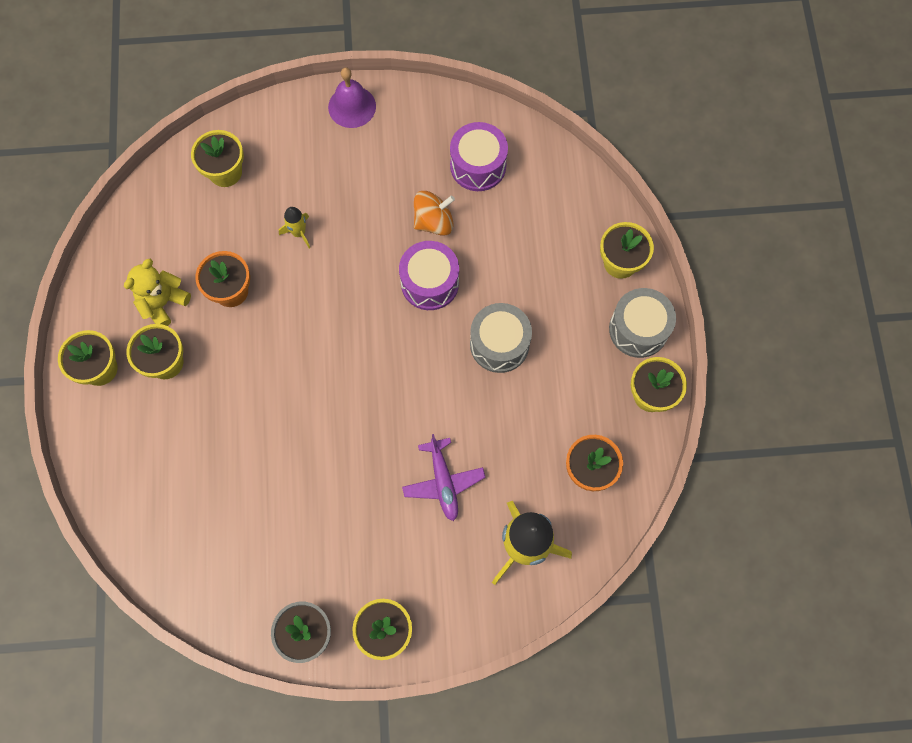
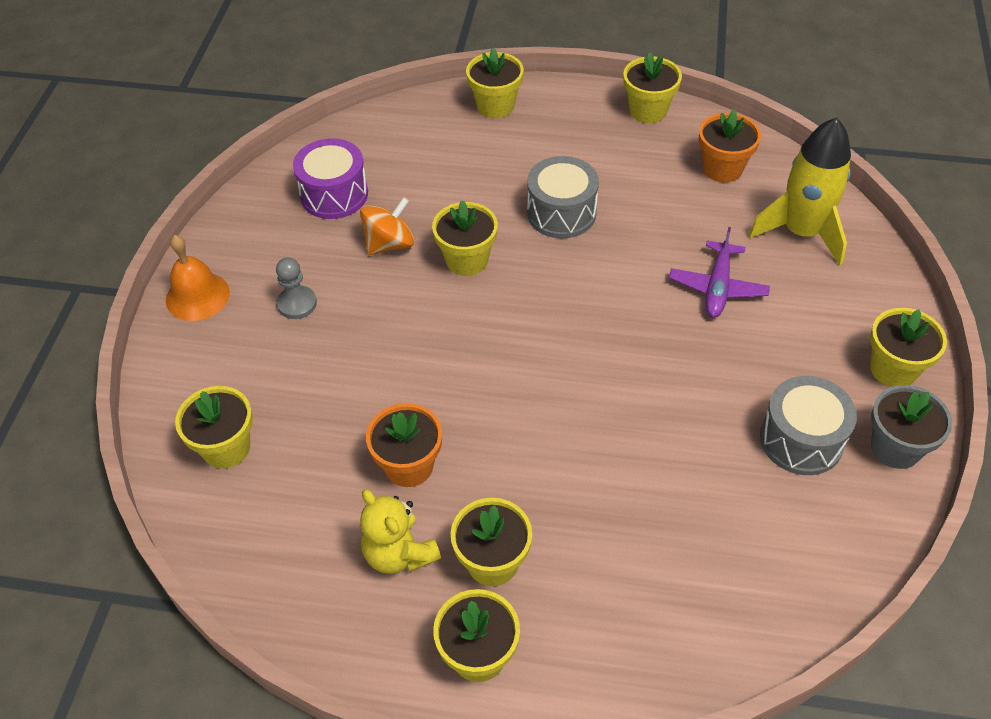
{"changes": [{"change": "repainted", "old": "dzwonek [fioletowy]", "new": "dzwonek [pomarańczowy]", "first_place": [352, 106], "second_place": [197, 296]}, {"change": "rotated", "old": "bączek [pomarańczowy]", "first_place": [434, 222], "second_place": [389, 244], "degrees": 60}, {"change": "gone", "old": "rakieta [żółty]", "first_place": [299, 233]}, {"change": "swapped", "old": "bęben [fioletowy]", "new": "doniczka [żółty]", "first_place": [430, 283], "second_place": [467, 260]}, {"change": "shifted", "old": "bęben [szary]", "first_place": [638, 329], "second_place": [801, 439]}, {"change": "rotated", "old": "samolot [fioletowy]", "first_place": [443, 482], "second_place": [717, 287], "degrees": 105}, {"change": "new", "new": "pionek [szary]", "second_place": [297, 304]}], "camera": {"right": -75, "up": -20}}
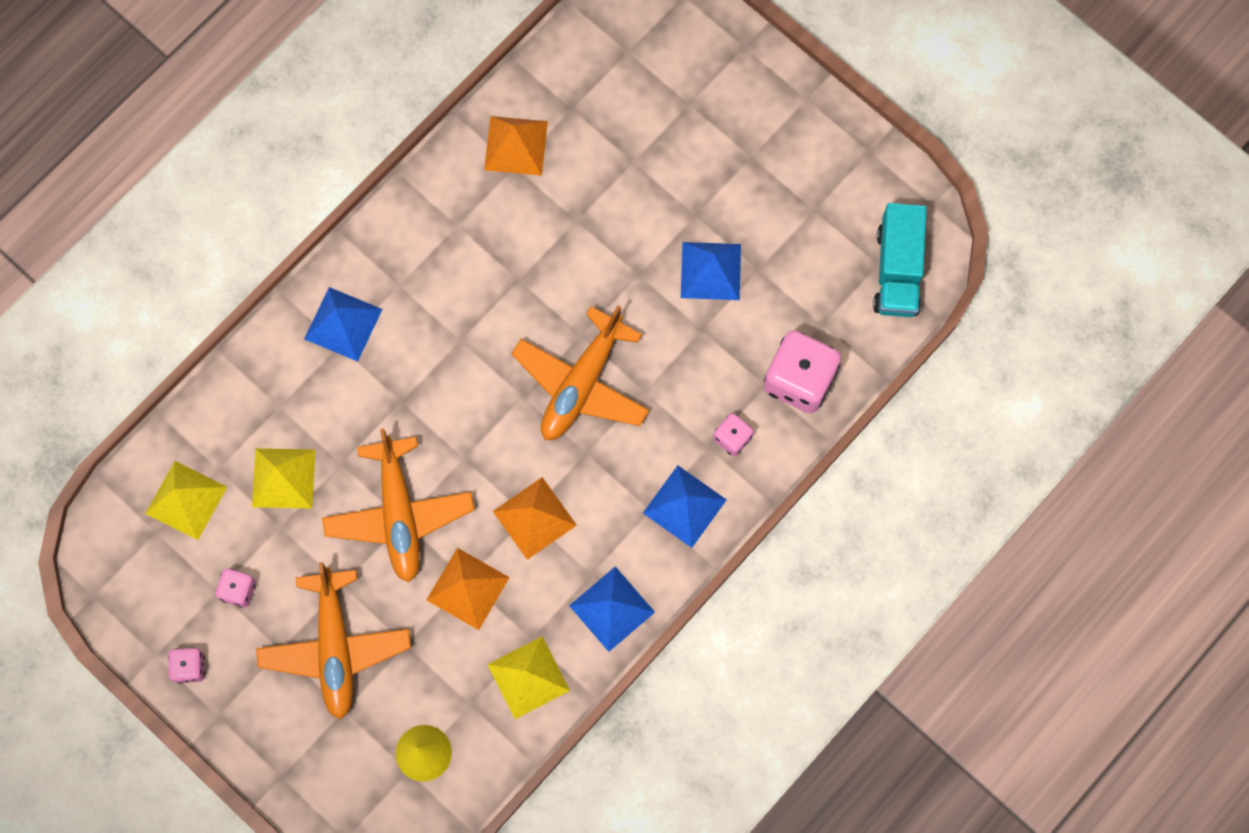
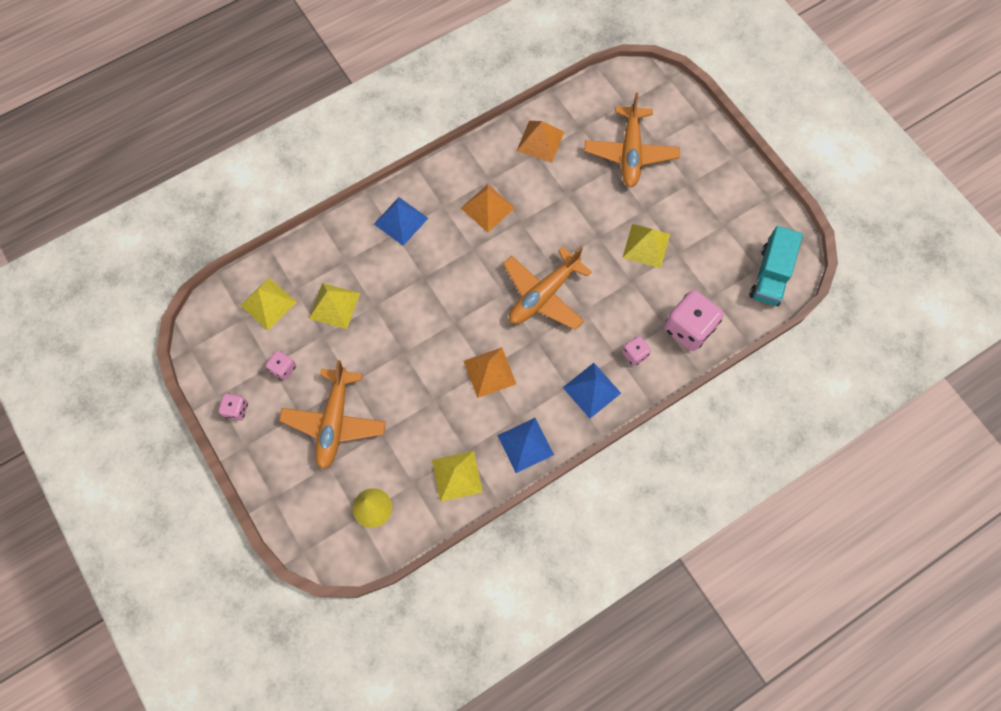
{"changes": [{"change": "repainted", "old": "piramida [niebieski]", "new": "piramida [żółty]", "first_place": [710, 270], "second_place": [646, 245]}, {"change": "shifted", "old": "samolot [pomarańczowy]", "first_place": [399, 514], "second_place": [630, 152]}, {"change": "shifted", "old": "piramida [pomarańczowy]", "first_place": [467, 588], "second_place": [487, 208]}], "camera": {"right": 15, "up": -5}}
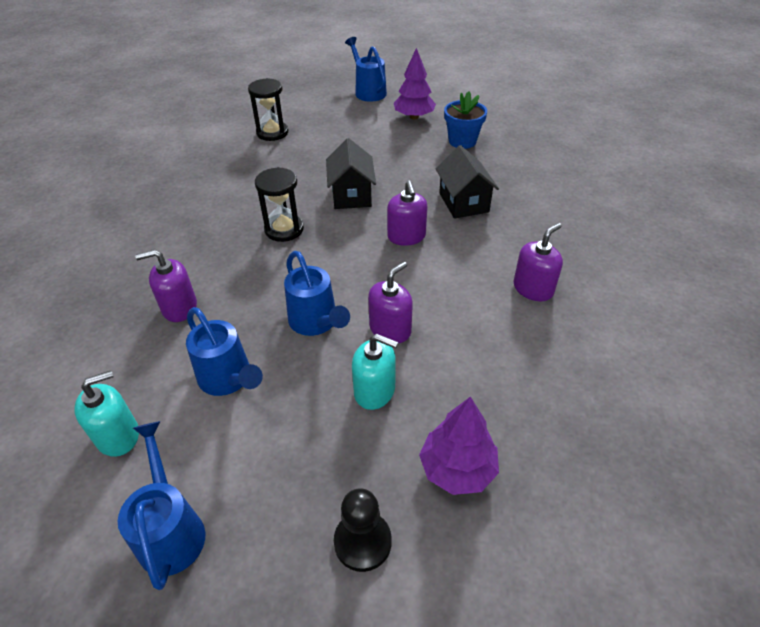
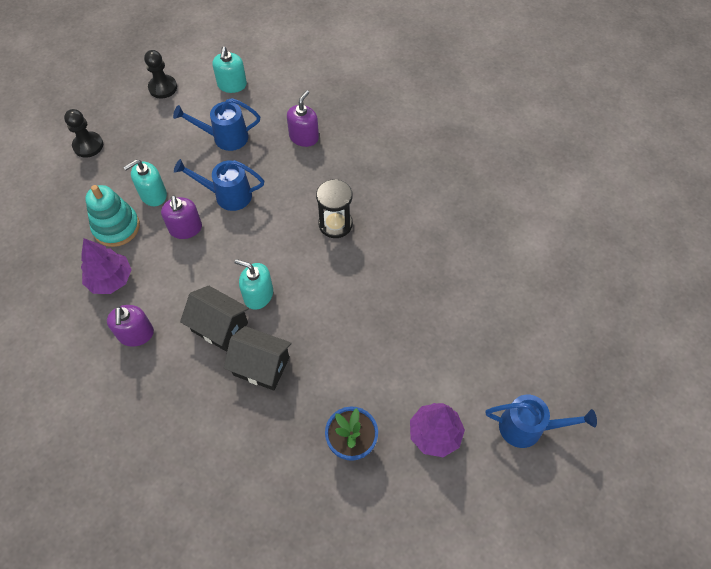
{"changes": [{"change": "gone", "old": "klepsydra [czarny]", "first_place": [272, 133]}, {"change": "shifted", "old": "domek [czarny]", "first_place": [351, 195], "second_place": [219, 327]}, {"change": "repainted", "old": "dozownik mydła [fioletowy]", "new": "dozownik mydła [turkusowy]", "first_place": [406, 236], "second_place": [258, 295]}, {"change": "shifted", "old": "drzewko [fioletowy]", "first_place": [457, 469], "second_place": [110, 279]}, {"change": "swapped", "old": "konewka [niebieski]", "new": "pionek [czarny]", "first_place": [171, 529], "second_place": [163, 88]}, {"change": "new", "new": "zabawka nakładanka [turkusowy]", "second_place": [116, 227]}], "camera": {"right": 125, "up": 15}}
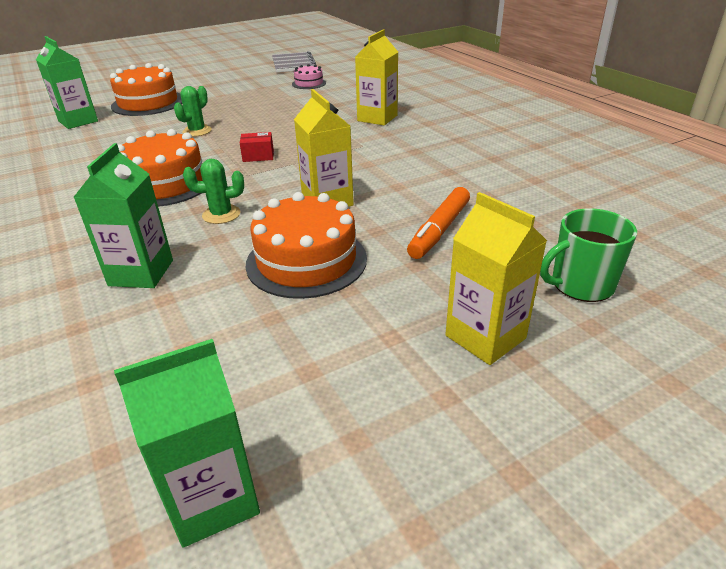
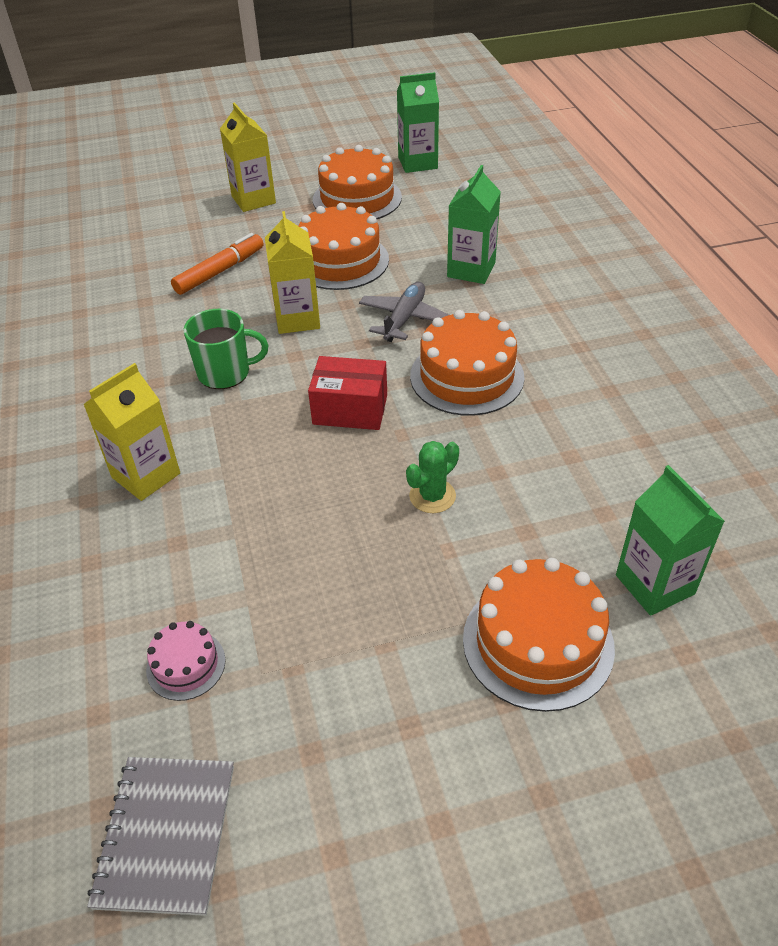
{"changes": [{"change": "scaled", "old": "pudełko [czerwony]", "first_place": [258, 156], "second_place": [350, 409], "factor": 1.69}, {"change": "swapped", "old": "kaktus [zielony]", "new": "samolot [szary]", "first_place": [221, 214], "second_place": [404, 319]}, {"change": "shifted", "old": "kubek [zielony]", "first_place": [581, 285], "second_place": [225, 373]}, {"change": "new", "new": "tort [pomarańczowy]", "second_place": [357, 198]}], "camera": {"right": -165, "up": 10}}
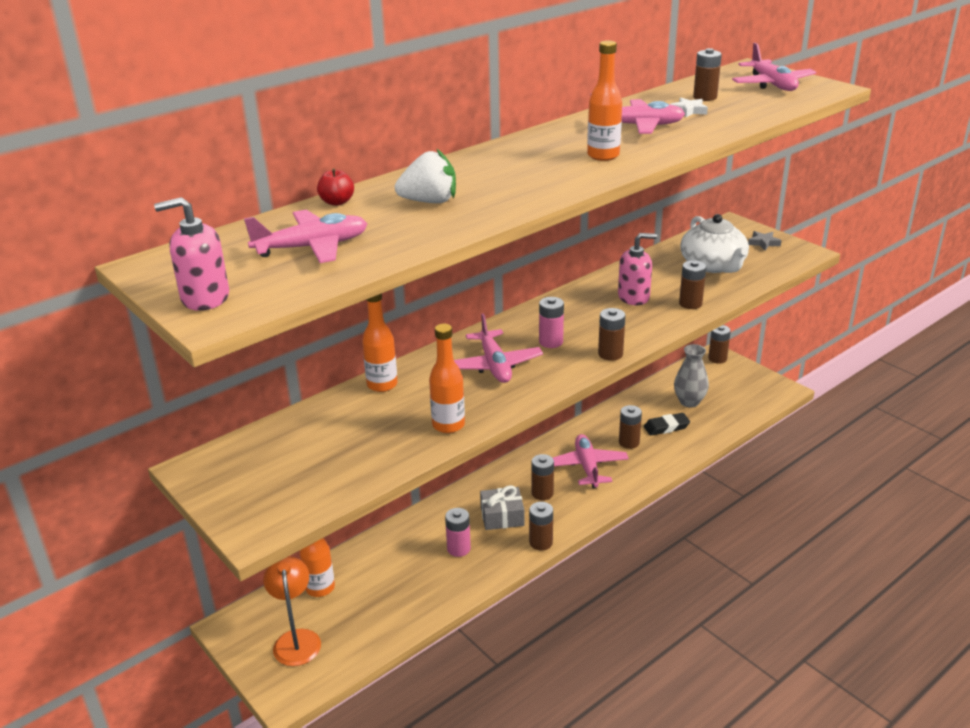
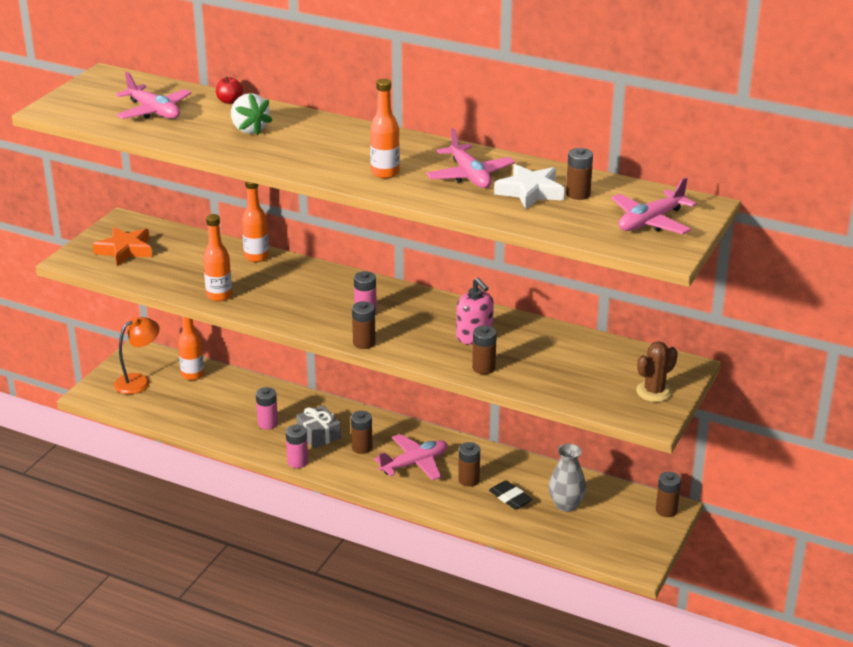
{"changes": [{"change": "scaled", "old": "gwiazda [biały]", "first_place": [688, 111], "second_place": [530, 192], "factor": 1.86}, {"change": "gone", "old": "dozownik mydła [różowy]", "first_place": [205, 298]}, {"change": "gone", "old": "imbryk [biały]", "first_place": [713, 265]}, {"change": "swapped", "old": "gwiazda [szary]", "new": "kaktus [brązowy]", "first_place": [763, 243], "second_place": [654, 391]}, {"change": "gone", "old": "samolot [różowy]", "first_place": [494, 365]}, {"change": "repainted", "old": "bateria [brązowy]", "new": "bateria [różowy]", "first_place": [541, 542], "second_place": [297, 462]}, {"change": "new", "new": "gwiazda [pomarańczowy]", "second_place": [125, 250]}], "camera": {"right": 65, "up": 0}}
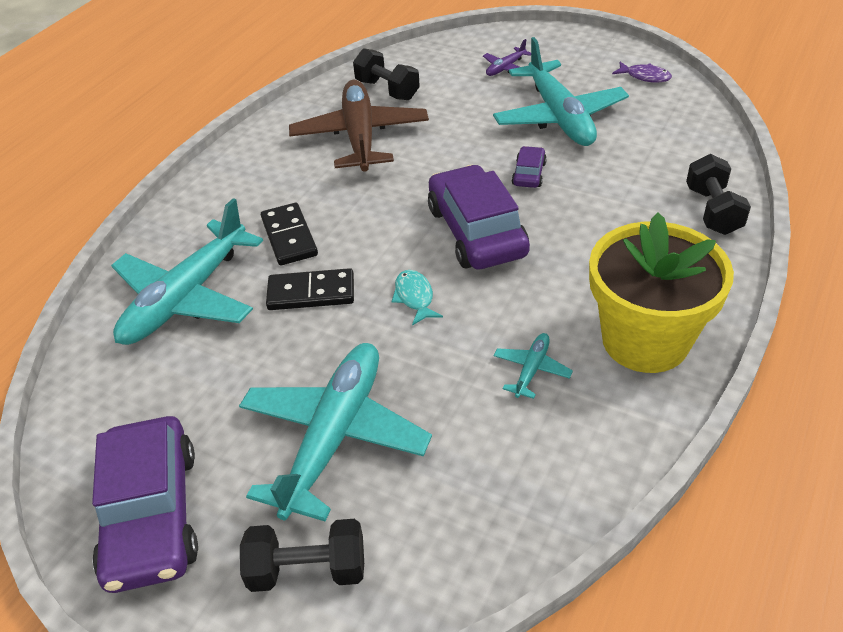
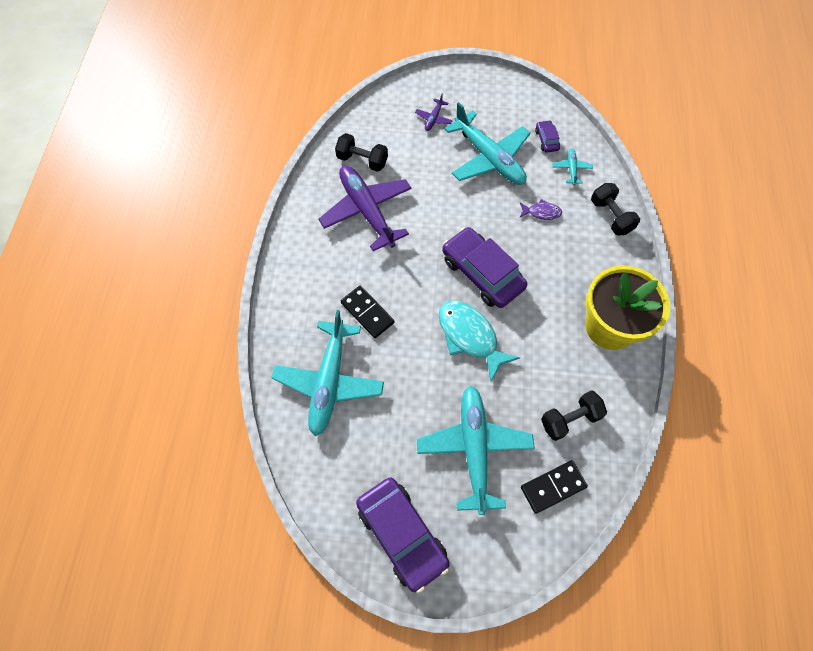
{"changes": [{"change": "shifted", "old": "ryba [fioletowy]", "first_place": [645, 77], "second_place": [541, 212]}, {"change": "repainted", "old": "samolot [brązowy]", "new": "samolot [fioletowy]", "first_place": [360, 137], "second_place": [367, 211]}, {"change": "shifted", "old": "samochód [fioletowy]", "first_place": [529, 174], "second_place": [546, 140]}, {"change": "shifted", "old": "kostka domina [czarny]", "first_place": [311, 293], "second_place": [553, 487]}, {"change": "scaled", "old": "ryba [turkusowy]", "first_place": [414, 297], "second_place": [470, 337], "factor": 1.98}, {"change": "shifted", "old": "samolot [turkusowy]", "first_place": [531, 370], "second_place": [571, 169]}, {"change": "shifted", "old": "hantel [czarny]", "first_place": [308, 569], "second_place": [570, 419]}], "camera": {"right": -25, "up": 20}}
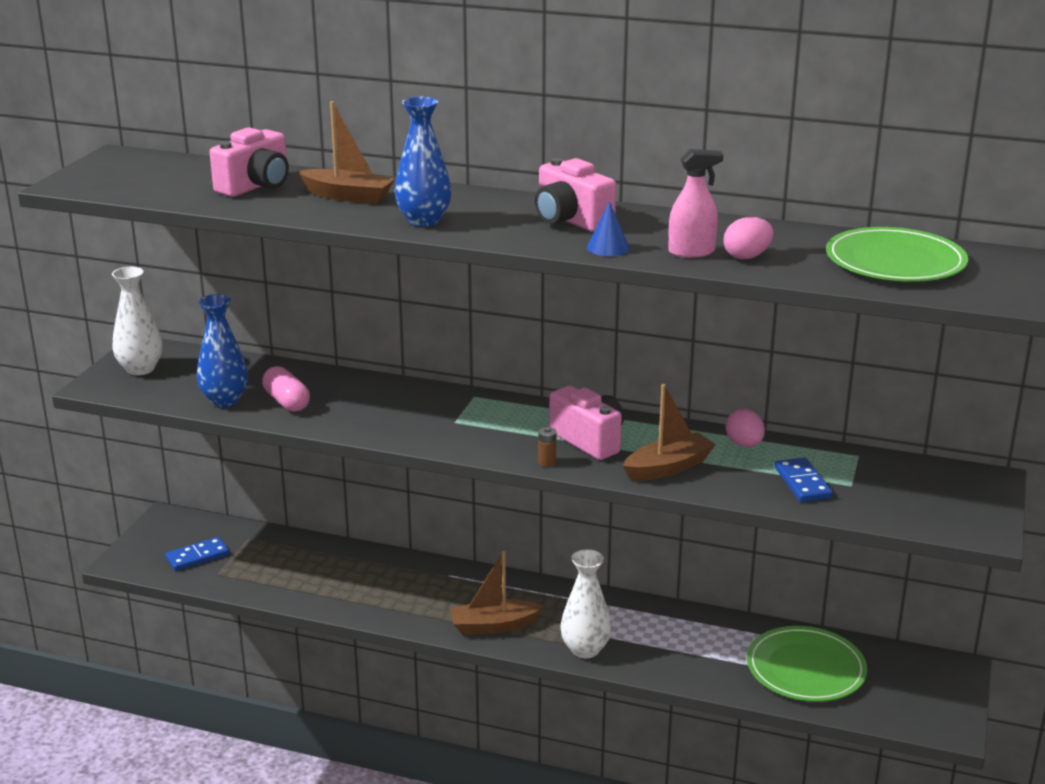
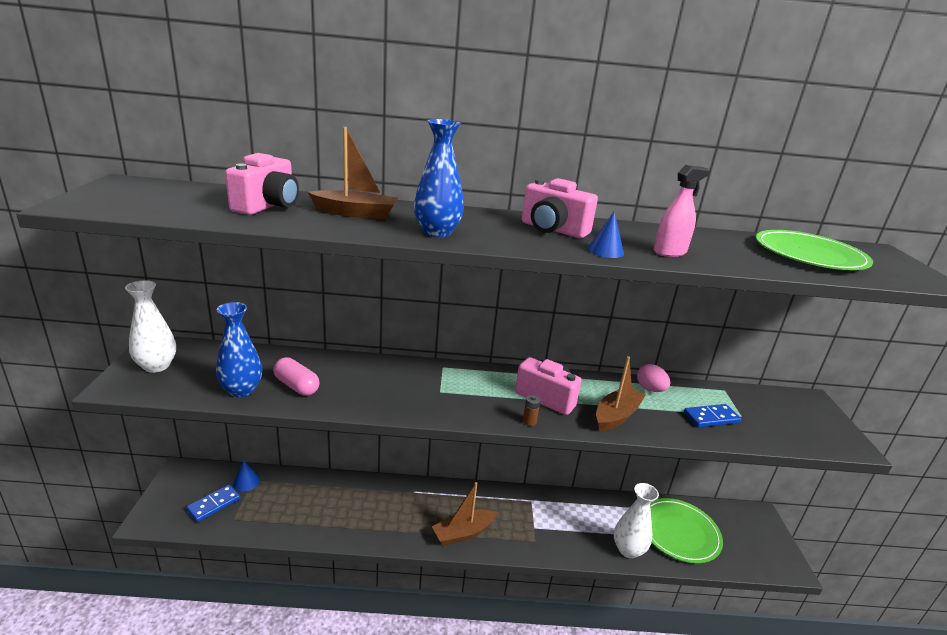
{"changes": [{"change": "gone", "old": "jajko [różowy]", "first_place": [747, 256]}, {"change": "rotated", "old": "kostka domina [niebieski]", "first_place": [802, 483], "second_place": [711, 418], "degrees": -75}, {"change": "shifted", "old": "wazon [biały]", "first_place": [585, 649], "second_place": [628, 549]}, {"change": "new", "new": "stożek [niebieski]", "second_place": [246, 482]}], "camera": {"right": -20, "up": 0}}
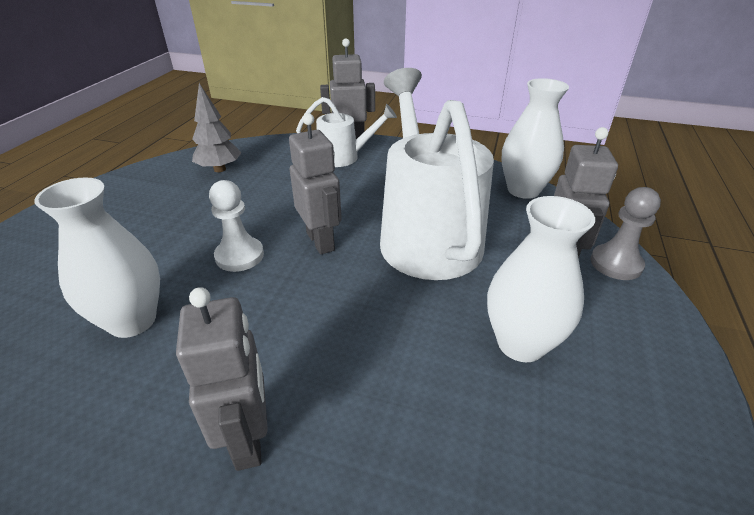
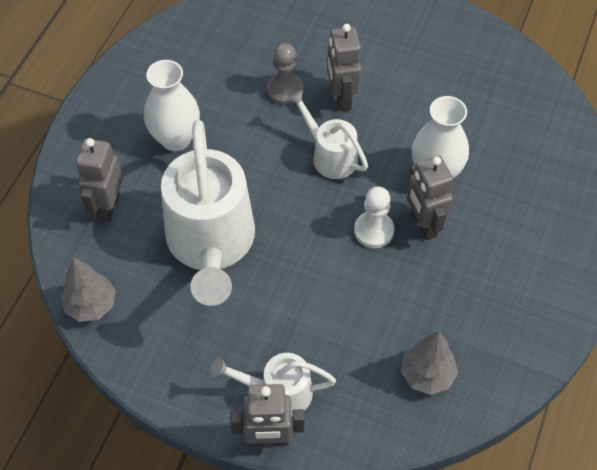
{"changes": [{"change": "swapped", "old": "wazon [biały]", "new": "drzewko [szary]", "first_place": [523, 190], "second_place": [91, 305]}, {"change": "shifted", "old": "robot [szary]", "first_place": [321, 241], "second_place": [423, 224]}, {"change": "shifted", "old": "pionek [szary]", "first_place": [616, 264], "second_place": [285, 90]}, {"change": "new", "new": "konewka [biały]", "second_place": [329, 155]}], "camera": {"right": -175, "up": 20}}
